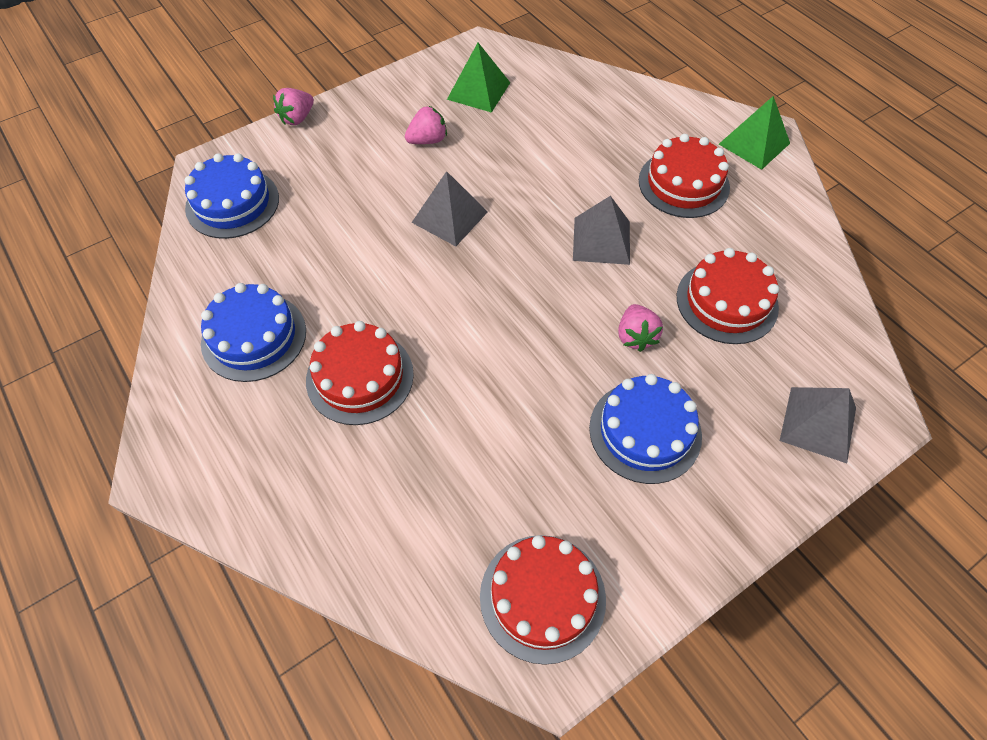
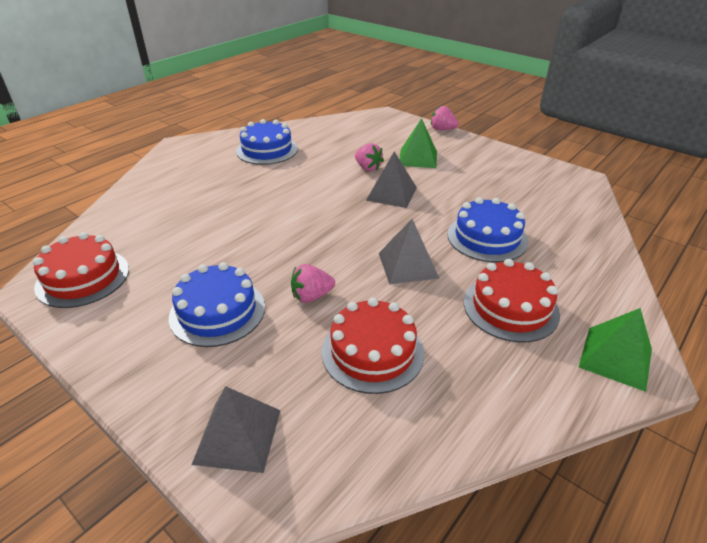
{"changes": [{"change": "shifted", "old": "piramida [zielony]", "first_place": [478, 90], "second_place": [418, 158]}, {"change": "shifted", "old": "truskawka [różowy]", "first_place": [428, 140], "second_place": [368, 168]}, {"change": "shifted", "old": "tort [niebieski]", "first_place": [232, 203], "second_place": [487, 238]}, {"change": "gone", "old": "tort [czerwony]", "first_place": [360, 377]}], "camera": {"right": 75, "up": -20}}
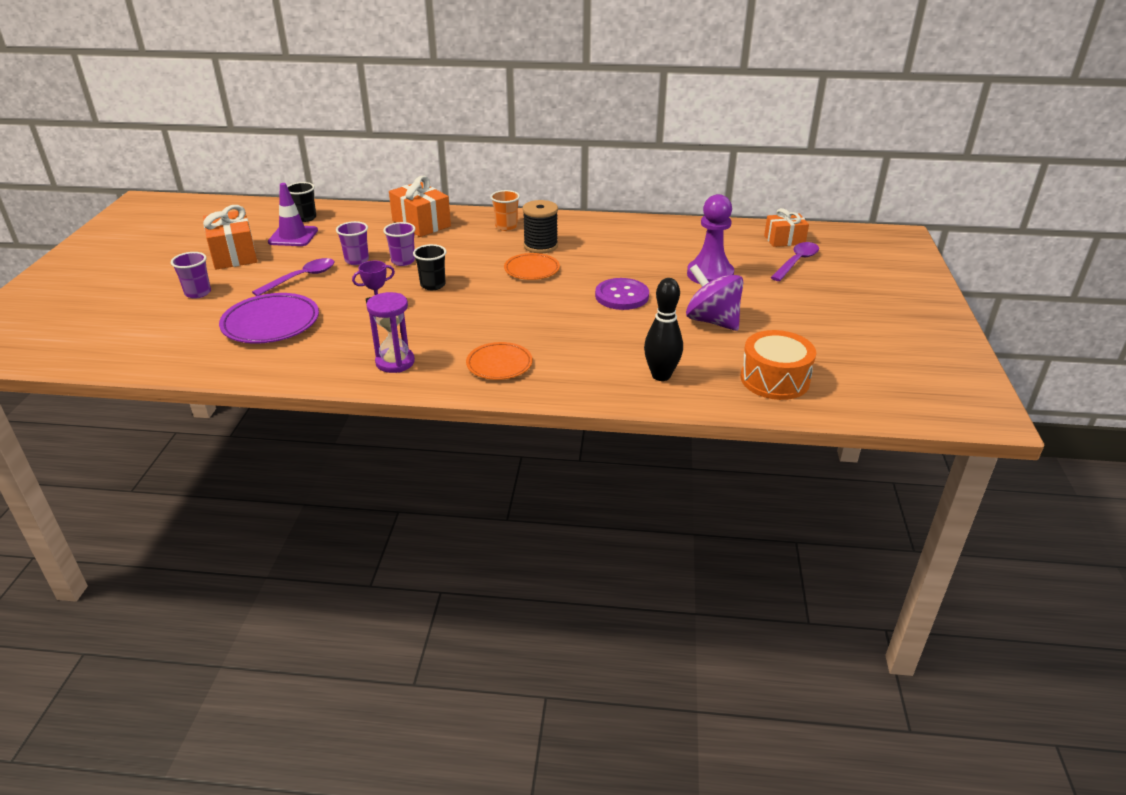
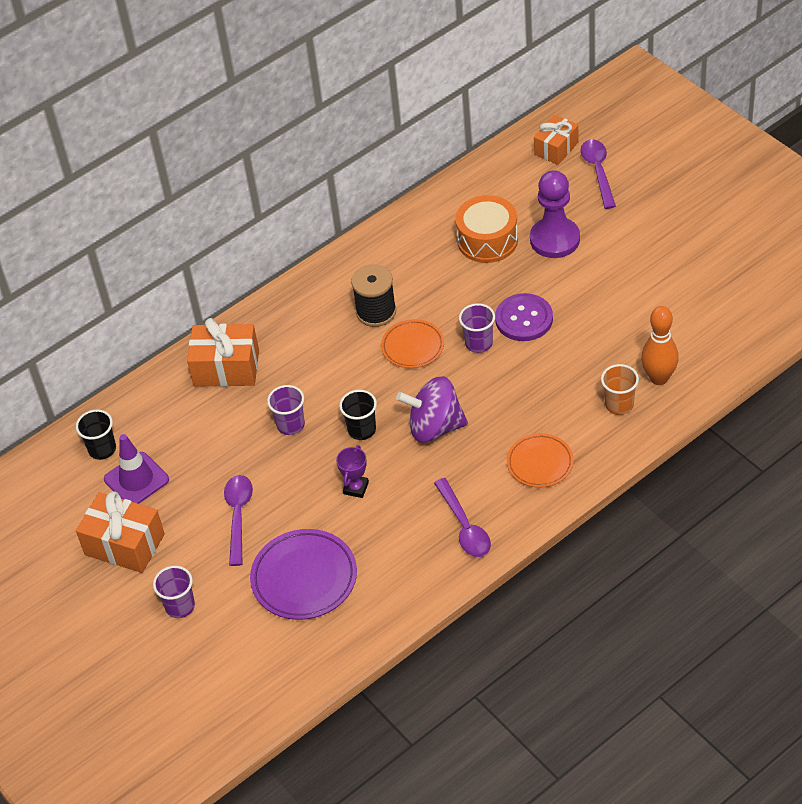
{"changes": [{"change": "shifted", "old": "szklanka [pomarańczowy]", "first_place": [506, 226], "second_place": [619, 405]}, {"change": "shifted", "old": "szklanka [fioletowy]", "first_place": [357, 260], "second_place": [478, 343]}, {"change": "shifted", "old": "bączek [fioletowy]", "first_place": [712, 321], "second_place": [435, 427]}, {"change": "repainted", "old": "kręgiel [czarny]", "new": "kręgiel [pomarańczowy]", "first_place": [661, 375], "second_place": [659, 378]}, {"change": "swapped", "old": "klepsydra [fioletowy]", "new": "łyżka [fioletowy]", "first_place": [395, 362], "second_place": [464, 526]}, {"change": "shifted", "old": "bęben [pomarańczowy]", "first_place": [774, 379], "second_place": [487, 240]}], "camera": {"right": -40, "up": 15}}
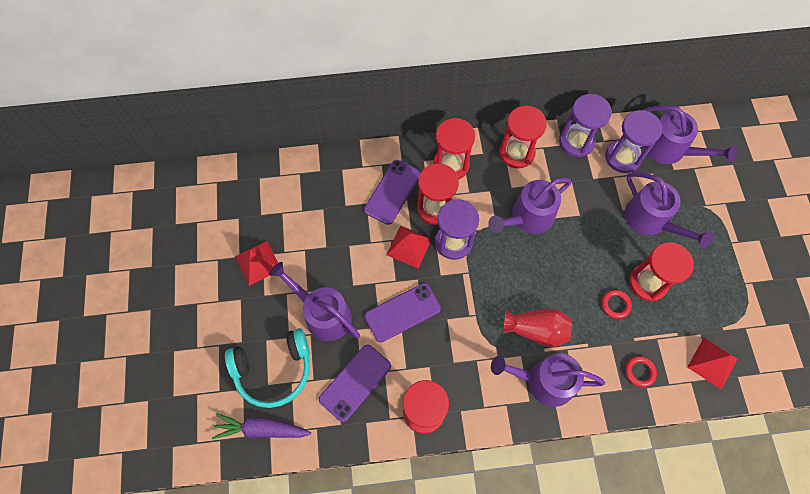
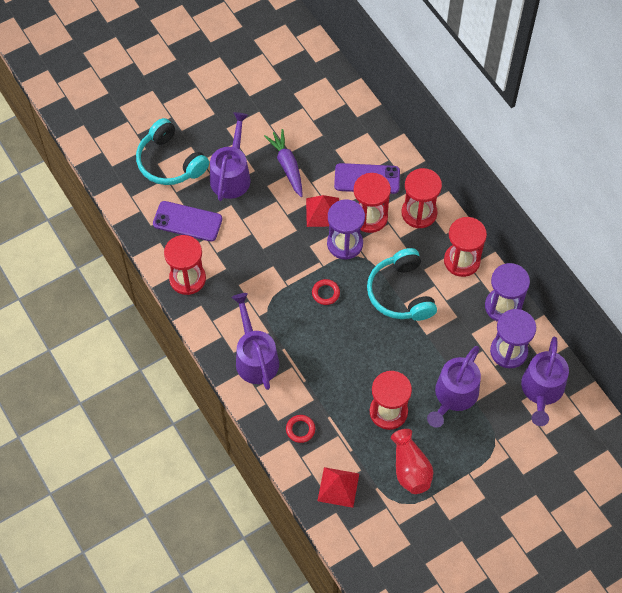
{"changes": [{"change": "swapped", "old": "konewka [fioletowy]", "new": "słuchawki [turkusowy]", "first_place": [528, 217], "second_place": [401, 293]}, {"change": "gone", "old": "piramida [czerwony]", "first_place": [258, 263]}, {"change": "gone", "old": "telefon [fioletowy]", "first_place": [402, 312]}, {"change": "shifted", "old": "pierścień [czerwony]", "first_place": [615, 305], "second_place": [325, 293]}, {"change": "shifted", "old": "wazon [czerwony]", "first_place": [536, 330], "second_place": [410, 469]}, {"change": "shifted", "old": "marchewka [fioletowy]", "first_place": [262, 429], "second_place": [287, 166]}], "camera": {"right": 65, "up": -5}}
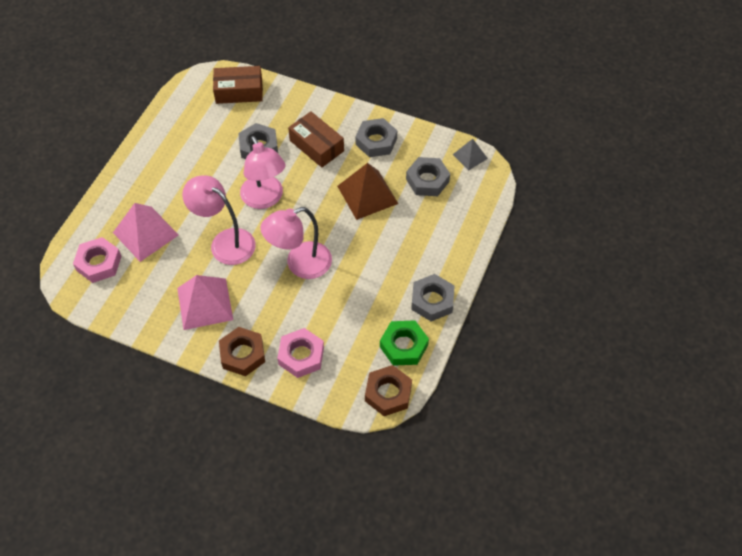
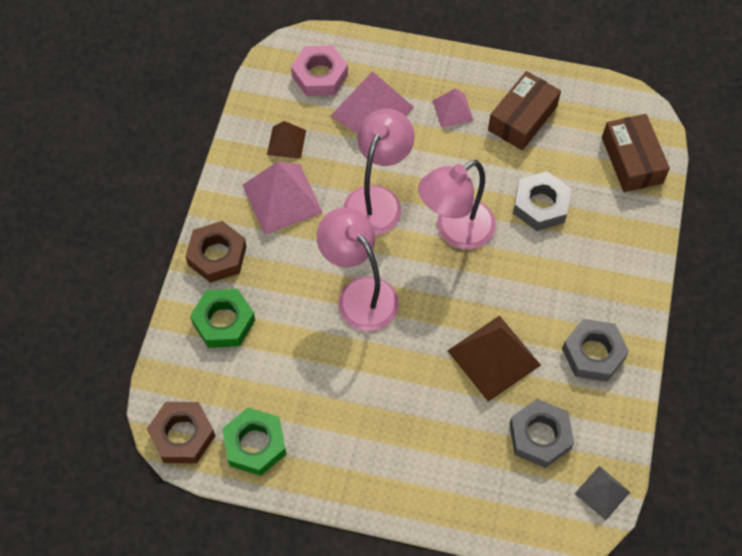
{"changes": [{"change": "shifted", "old": "pudełko [brązowy]", "first_place": [316, 146], "second_place": [522, 118]}, {"change": "gone", "old": "nakrętka [szary]", "first_place": [432, 301]}, {"change": "repainted", "old": "nakrętka [różowy]", "new": "nakrętka [zielony]", "first_place": [301, 356], "second_place": [223, 322]}, {"change": "new", "new": "piramida [różowy]", "second_place": [453, 110]}, {"change": "new", "new": "piramida [brązowy]", "second_place": [286, 142]}], "camera": {"right": 80, "up": 5}}
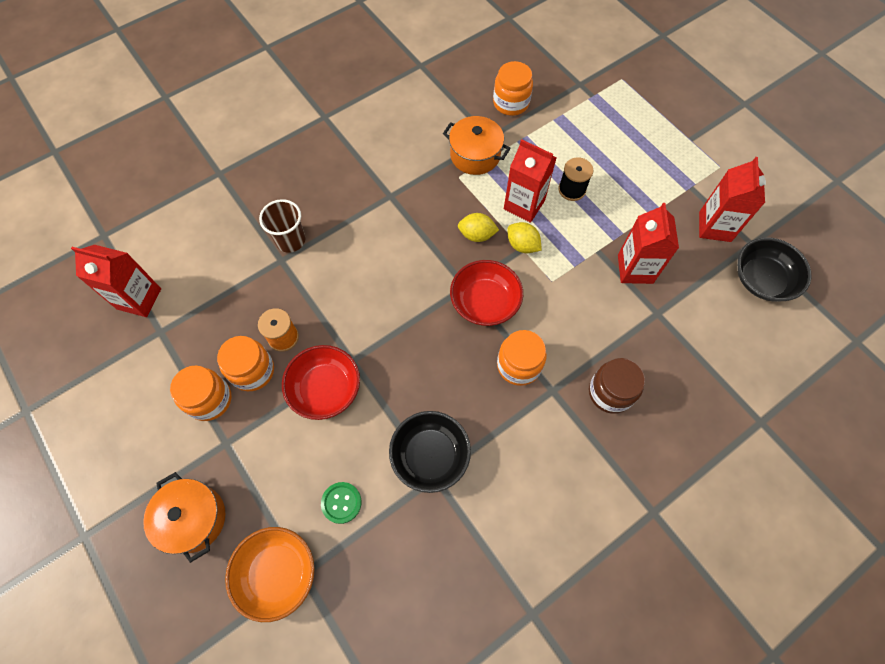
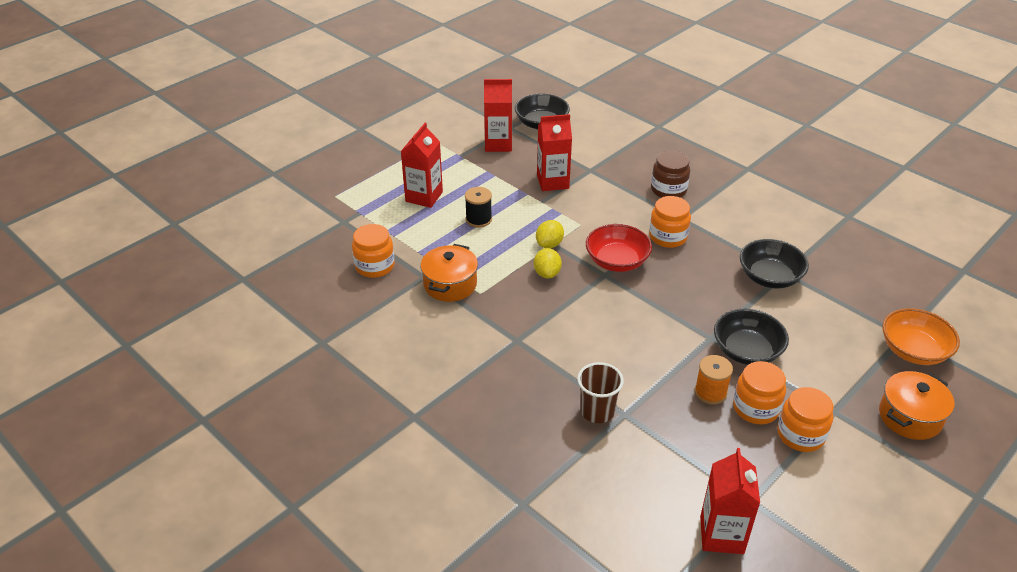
{"changes": [{"change": "shifted", "old": "karton mleka [czerwony]", "first_place": [524, 205], "second_place": [424, 197]}, {"change": "repainted", "old": "miska [czerwony]", "new": "miska [czarny]", "first_place": [325, 389], "second_place": [747, 351]}, {"change": "gone", "old": "guzik [zielony]", "first_place": [341, 503]}], "camera": {"right": -100, "up": -25}}
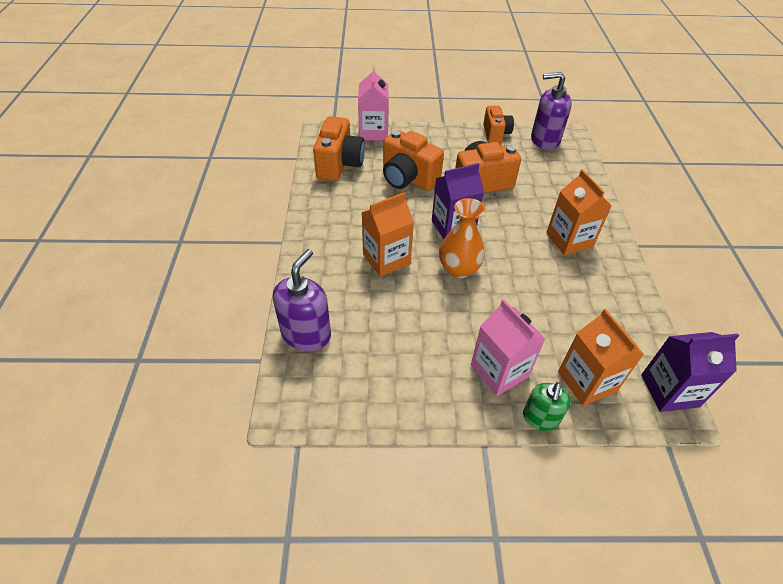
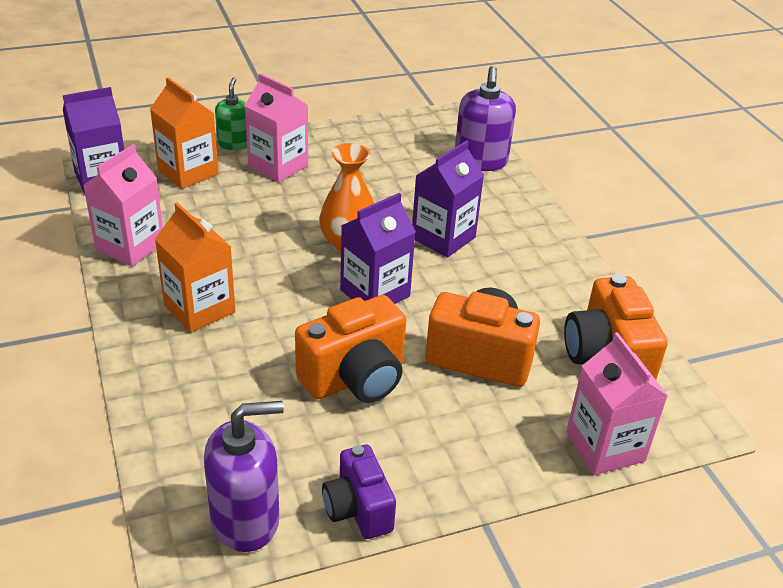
{"changes": [{"change": "repainted", "old": "aparat fotograficzny [pomarańczowy]", "new": "aparat fotograficzny [fioletowy]", "first_place": [495, 134], "second_place": [358, 509]}, {"change": "repainted", "old": "karton mleka [pomarańczowy]", "new": "karton mleka [fioletowy]", "first_place": [386, 259], "second_place": [443, 238]}, {"change": "new", "new": "karton mleka [różowy]", "second_place": [130, 246]}], "camera": {"right": 160, "up": -10}}
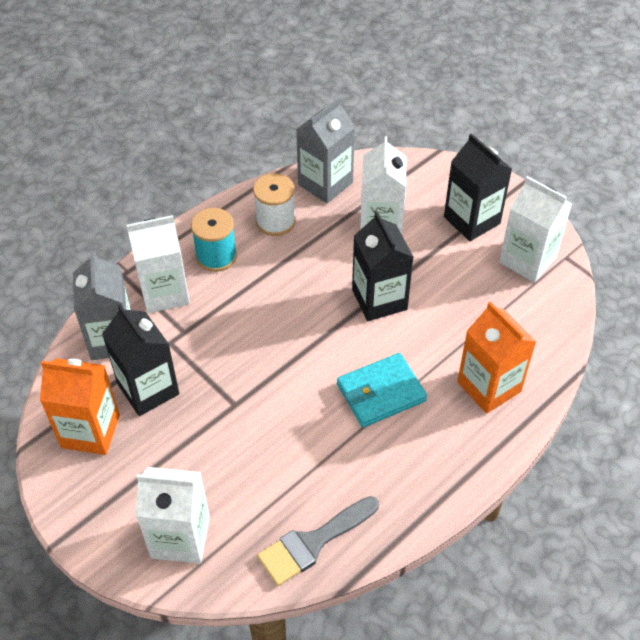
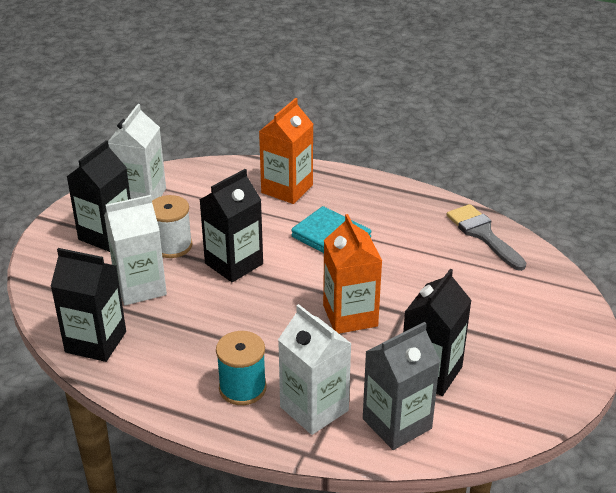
{"changes": [{"change": "repainted", "old": "karton mleka [szary]", "new": "karton mleka [czarny]", "first_place": [325, 183], "second_place": [96, 342]}, {"change": "shifted", "old": "szpulka [biały]", "first_place": [275, 221], "second_place": [172, 246]}, {"change": "shifted", "old": "karton mleka [pomarańczowy]", "first_place": [90, 431], "second_place": [350, 316]}, {"change": "gone", "old": "karton mleka [biały]", "first_place": [180, 537]}, {"change": "rotated", "old": "pędzel [szary]", "first_place": [313, 543], "second_place": [483, 234], "degrees": -150}], "camera": {"right": -115, "up": -15}}
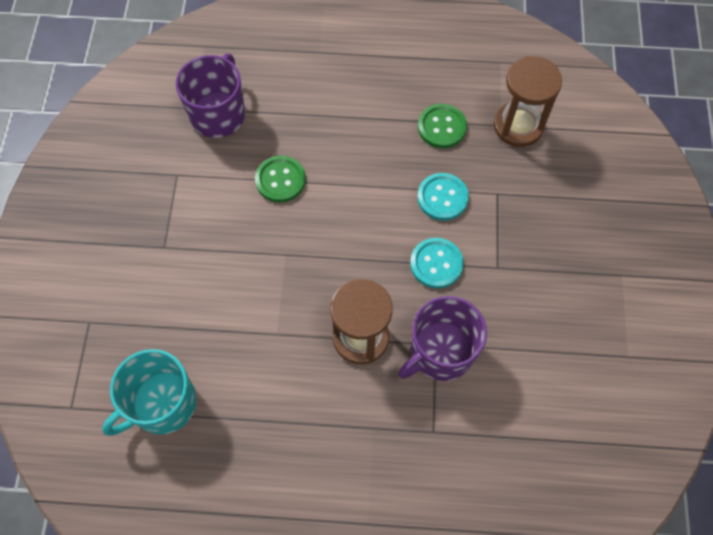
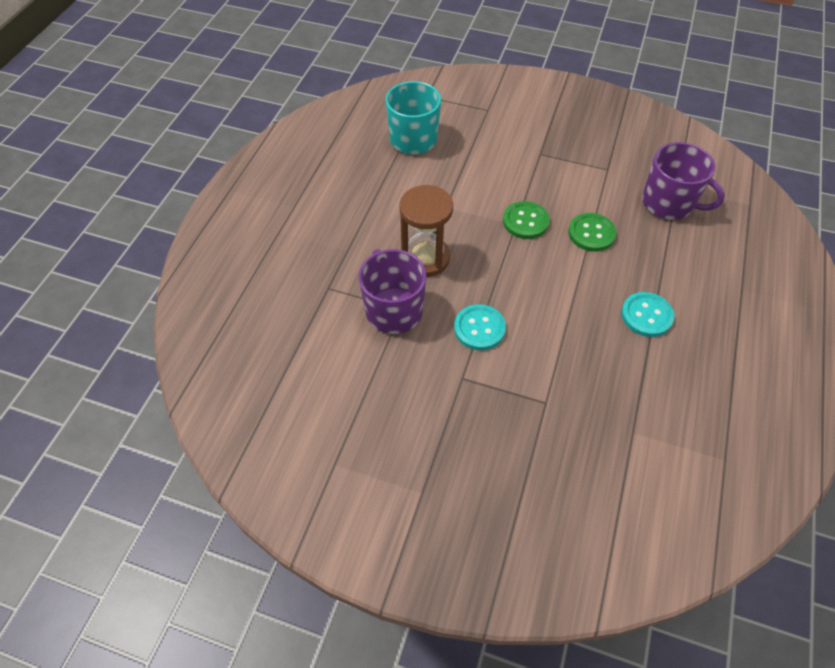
{"changes": [{"change": "gone", "old": "klepsydra [brązowy]", "first_place": [518, 126]}, {"change": "shifted", "old": "guzik [zielony]", "first_place": [442, 127], "second_place": [525, 221]}, {"change": "shifted", "old": "guzik [turkusowy]", "first_place": [442, 198], "second_place": [646, 315]}], "camera": {"right": 105, "up": -10}}
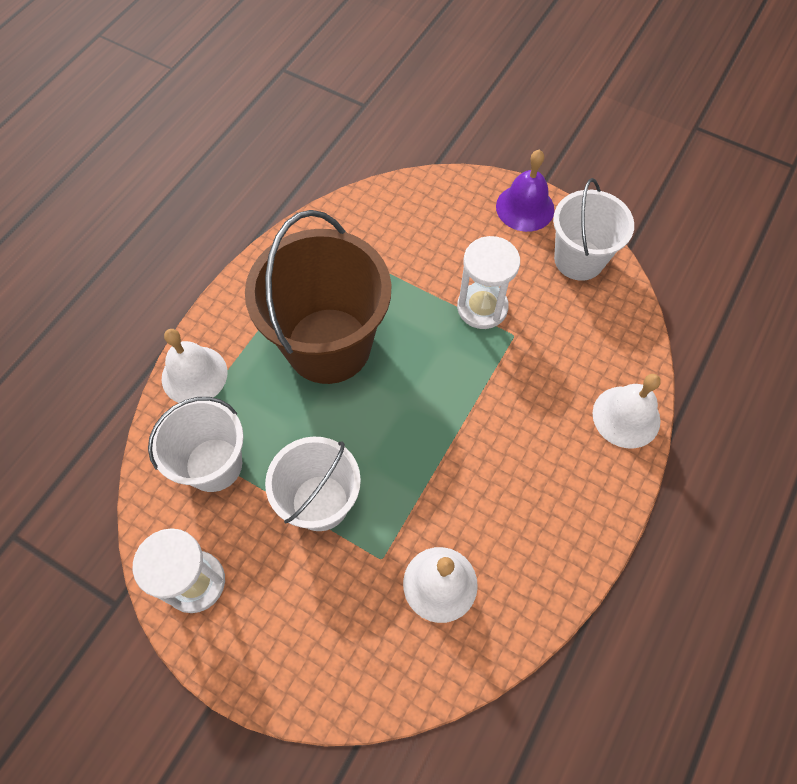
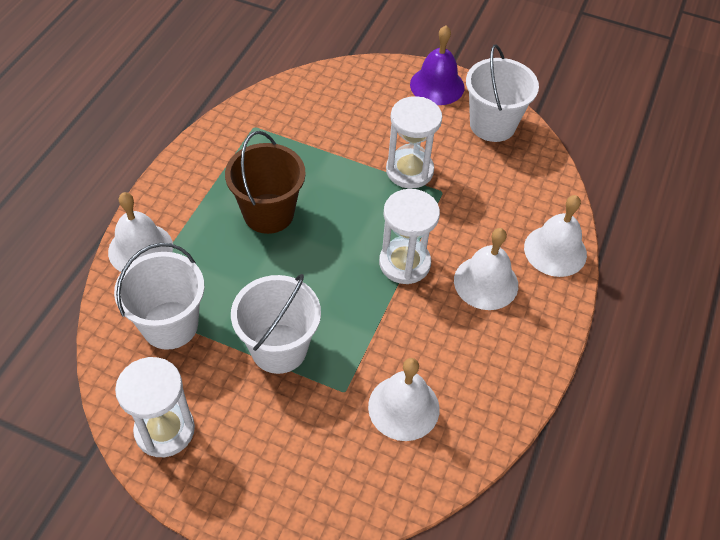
{"changes": [{"change": "scaled", "old": "wiadro [brązowy]", "first_place": [328, 345], "second_place": [268, 213], "factor": 0.62}, {"change": "new", "new": "klepsydra [biały]", "second_place": [404, 263]}, {"change": "new", "new": "dzwonek [biały]", "second_place": [486, 282]}], "camera": {"right": -10, "up": -10}}
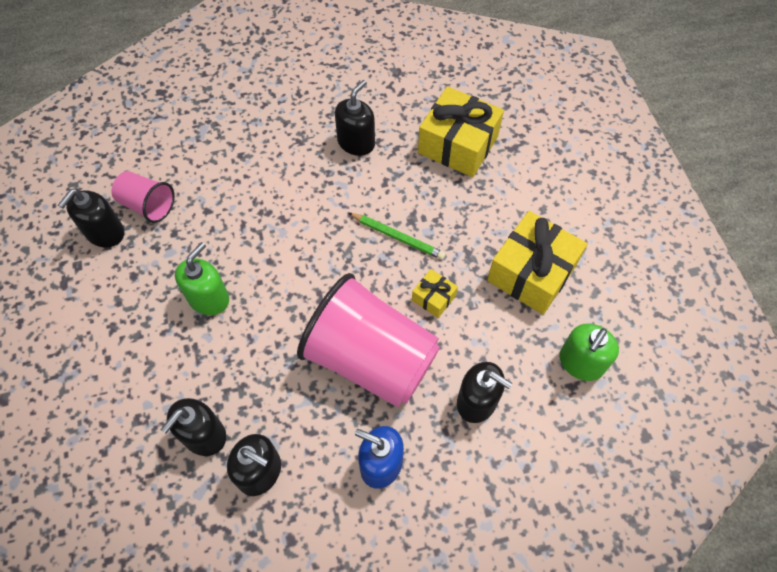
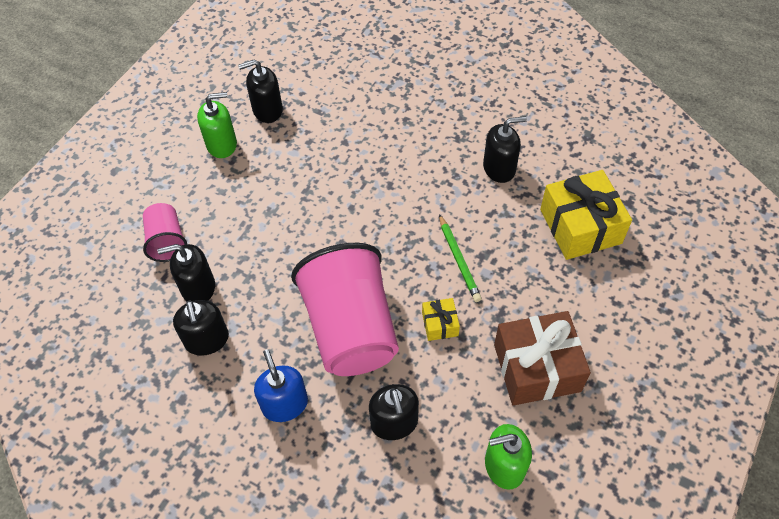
{"changes": [{"change": "shifted", "old": "szklanka [różowy]", "first_place": [148, 205], "second_place": [167, 241]}, {"change": "repainted", "old": "prezent [żółty]", "new": "prezent [brązowy]", "first_place": [531, 273], "second_place": [537, 367]}, {"change": "shifted", "old": "dozownik mydła [zielony]", "first_place": [209, 298], "second_place": [222, 144]}], "camera": {"right": 45, "up": -5}}
